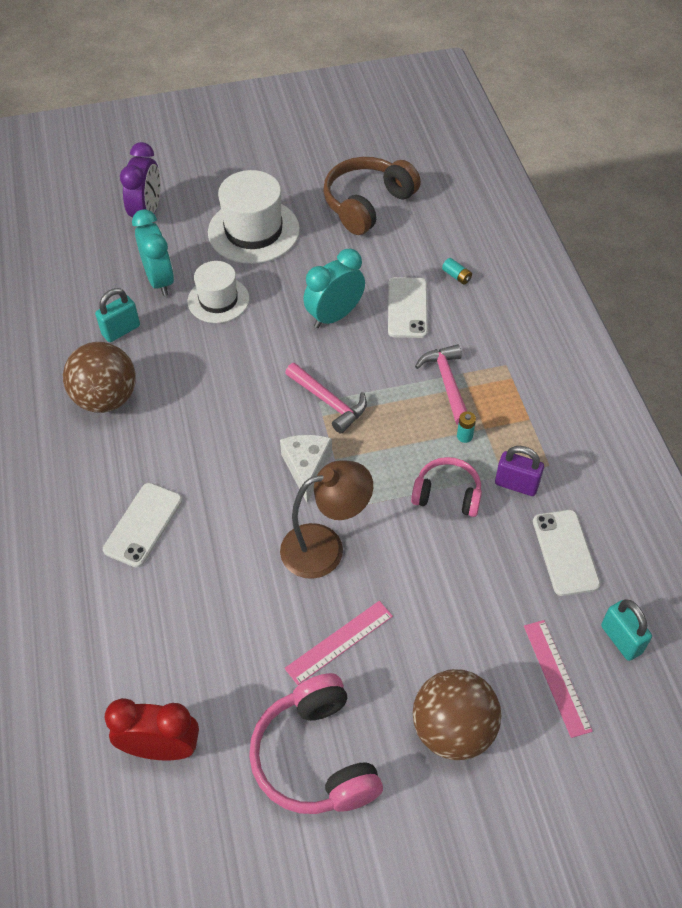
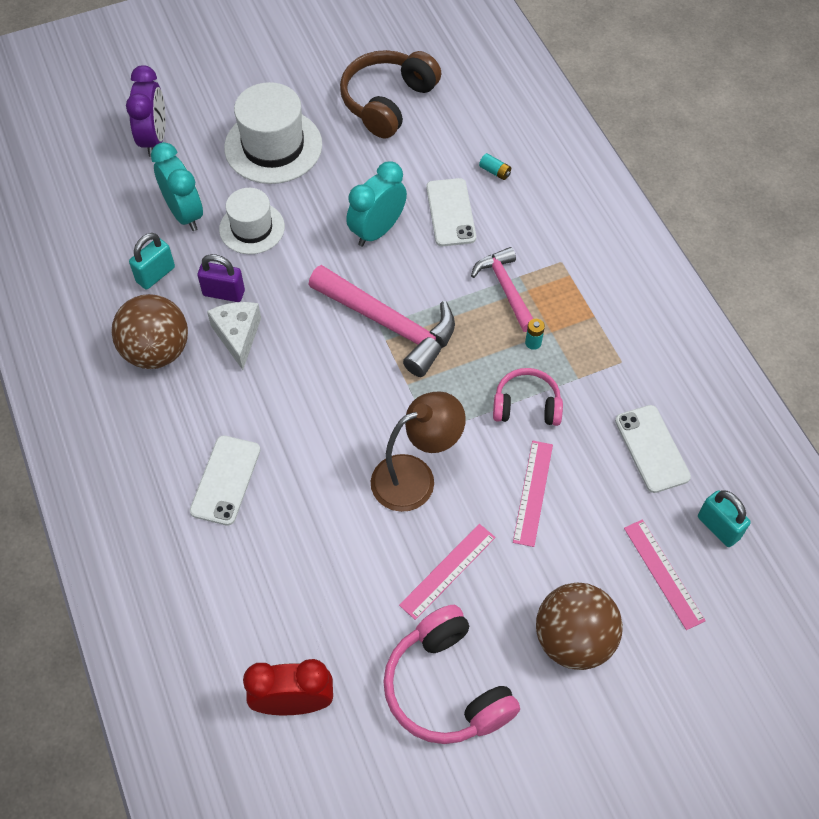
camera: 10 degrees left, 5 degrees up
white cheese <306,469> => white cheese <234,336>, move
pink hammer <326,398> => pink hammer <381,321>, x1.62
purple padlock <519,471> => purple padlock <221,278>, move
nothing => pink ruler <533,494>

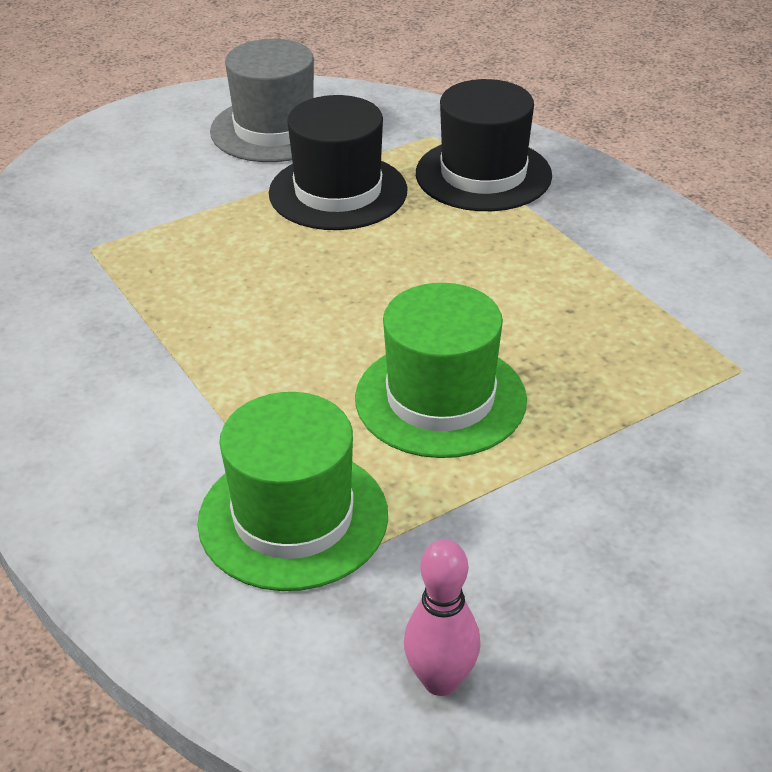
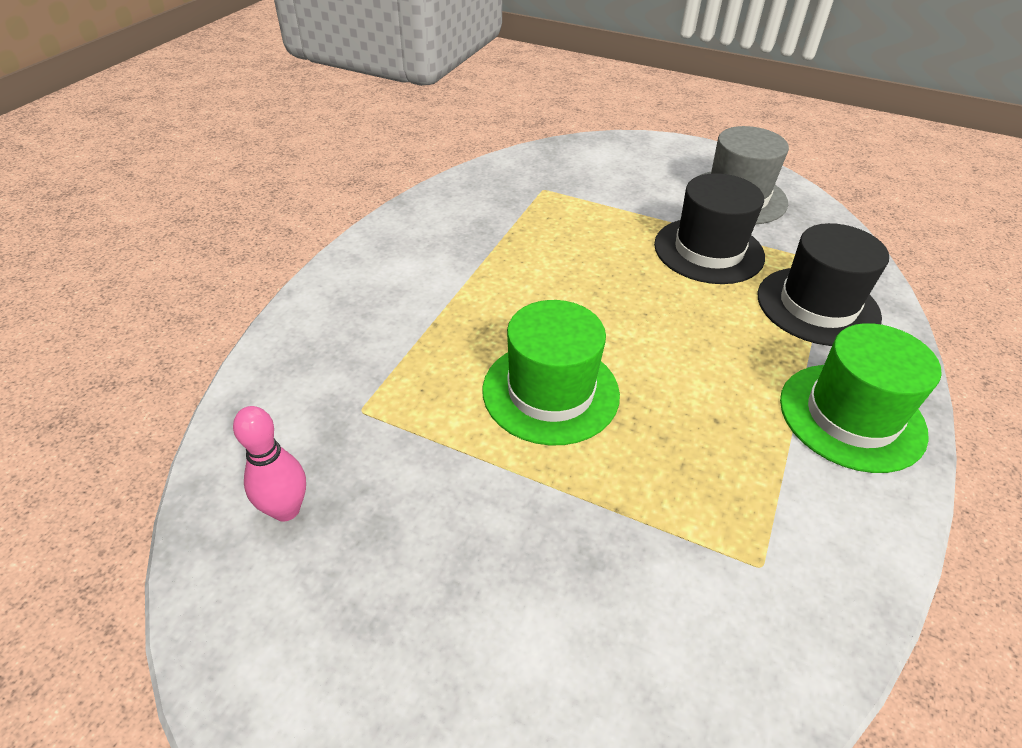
camera: 55 degrees right, 5 degrees up
green hat <292,491> => green hat <861,398>, move

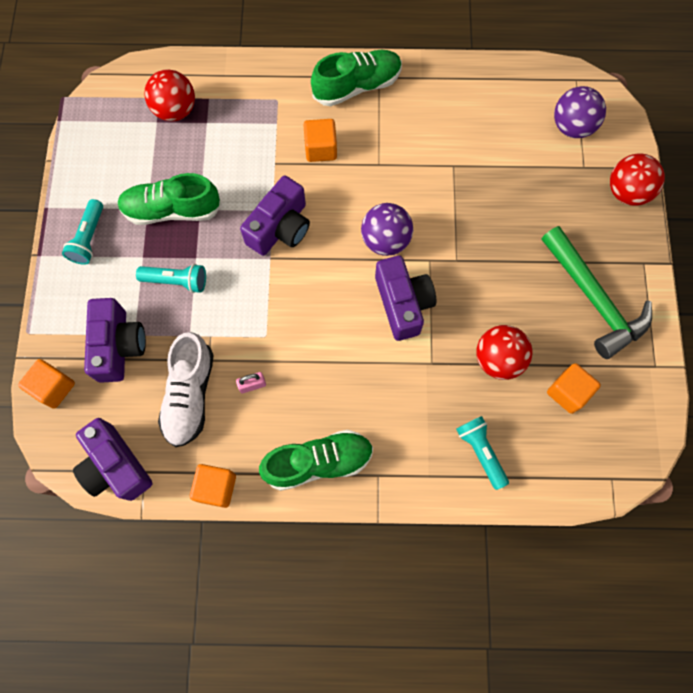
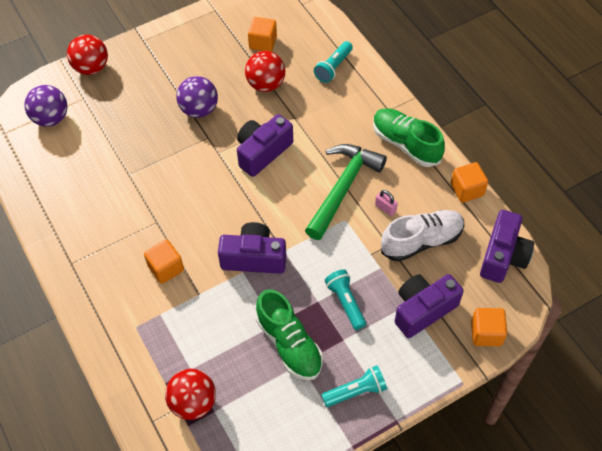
camera: 120 degrees left, 15 degrees down
green shoe <356,78> => nothing
purple ball <387,229> => purple ball <197,97>, move
green hammer <597,292> => green hammer <346,192>, move

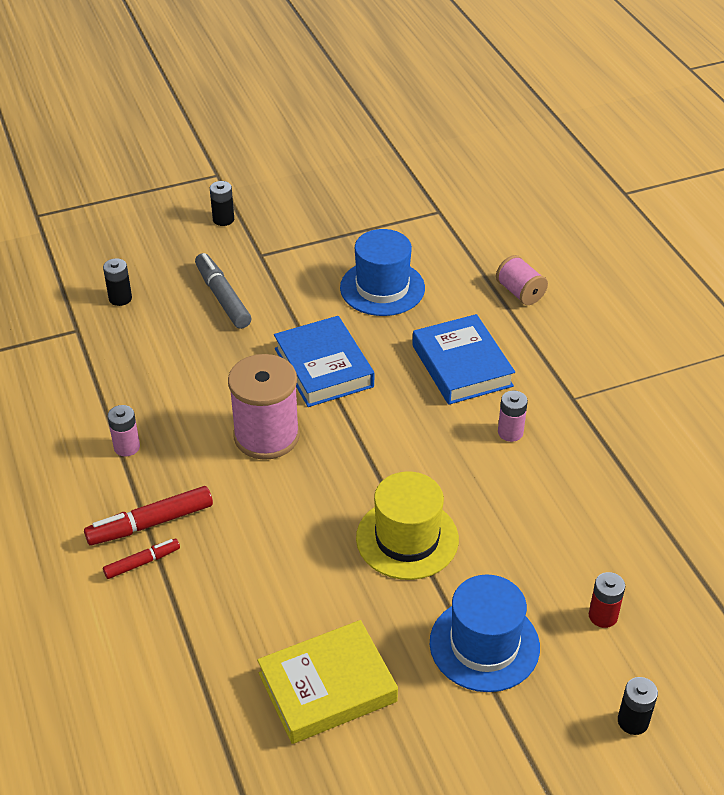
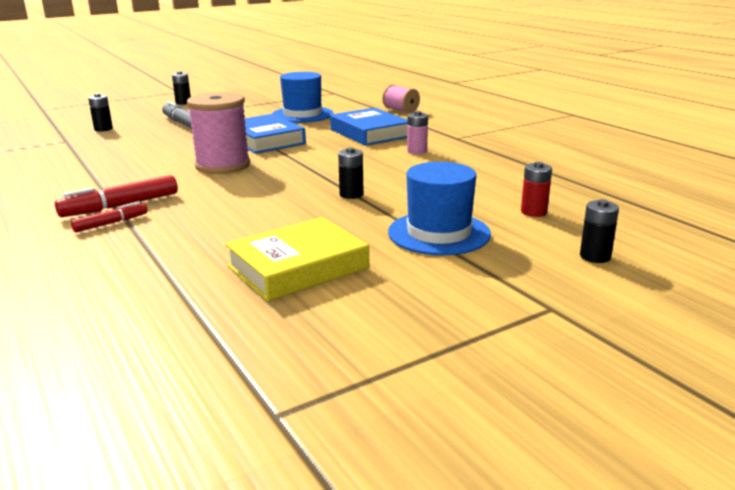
camera: 10 degrees left, 20 degrees down
pink battery <124,431> => nothing
yellow hat <407,525> => black battery <351,173>

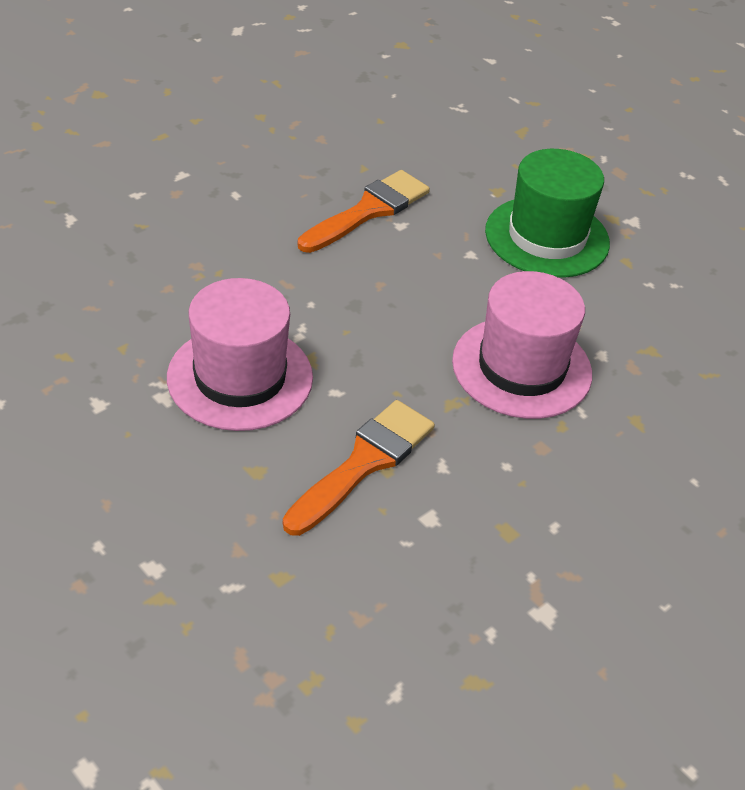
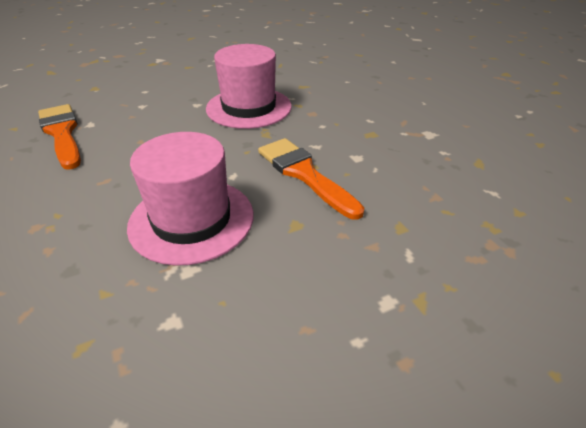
camera: 70 degrees left, 5 degrees down
green hat <547,213> => nothing

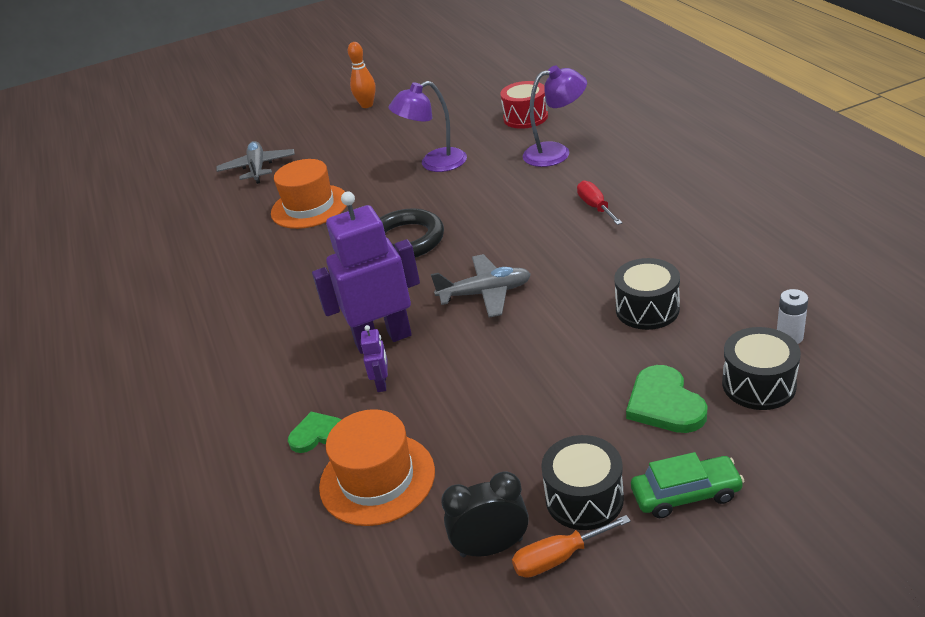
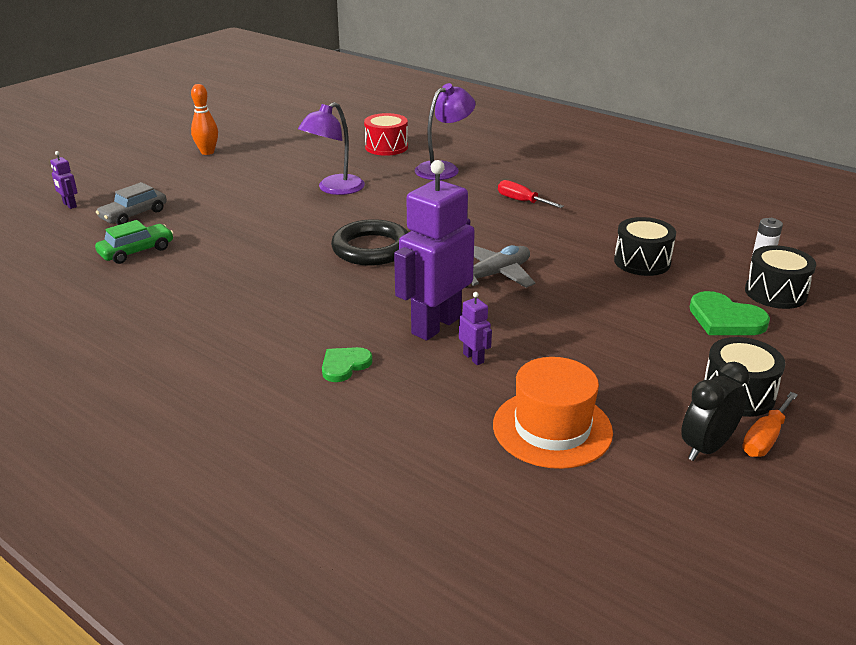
camera: 35 degrees left, 5 degrees down
grey plane <255,162> => grey car <131,203>
orange hat <309,194> => nothing
green heart <314,432> => green heart <347,364>, move
green car <687,485> => green car <134,242>, move
nothing => purple robot <64,180>

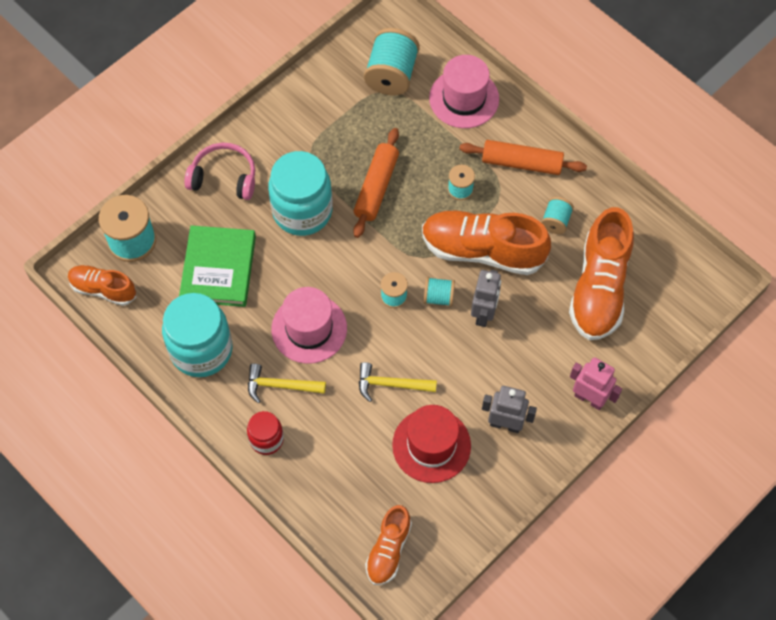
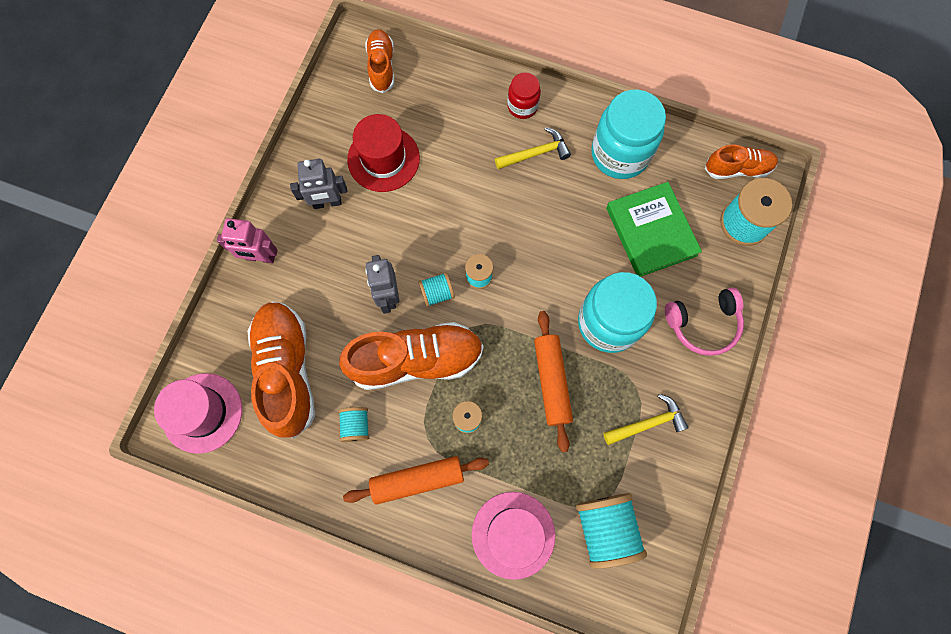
camera: 155 degrees right, 10 degrees up
pink hat <309,325> => pink hat <198,413>, move
yellow hammer <398,382> => yellow hammer <646,419>, move

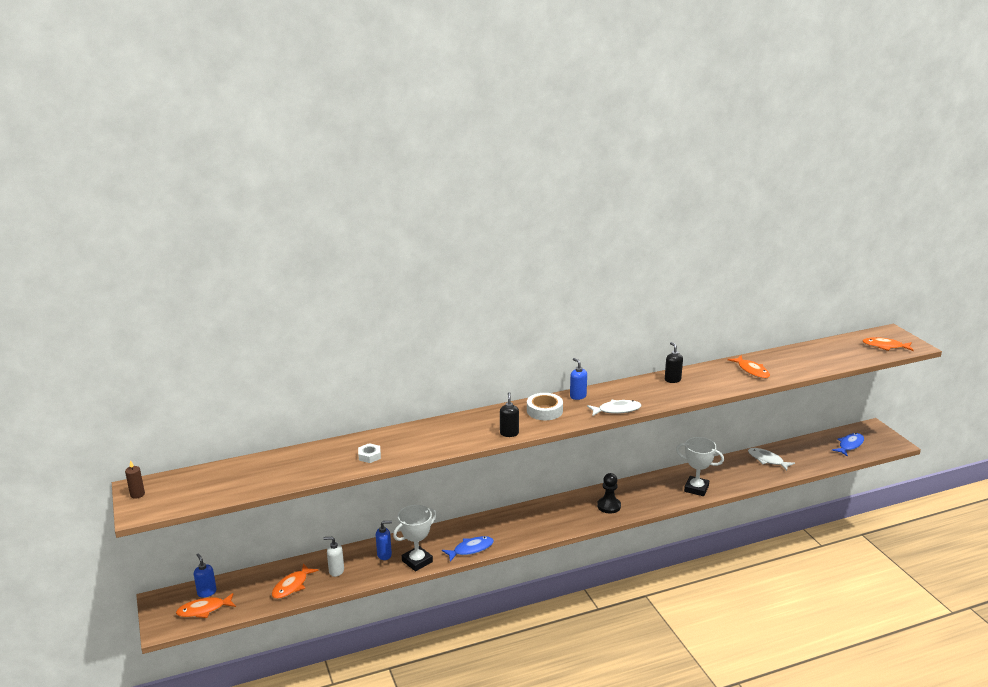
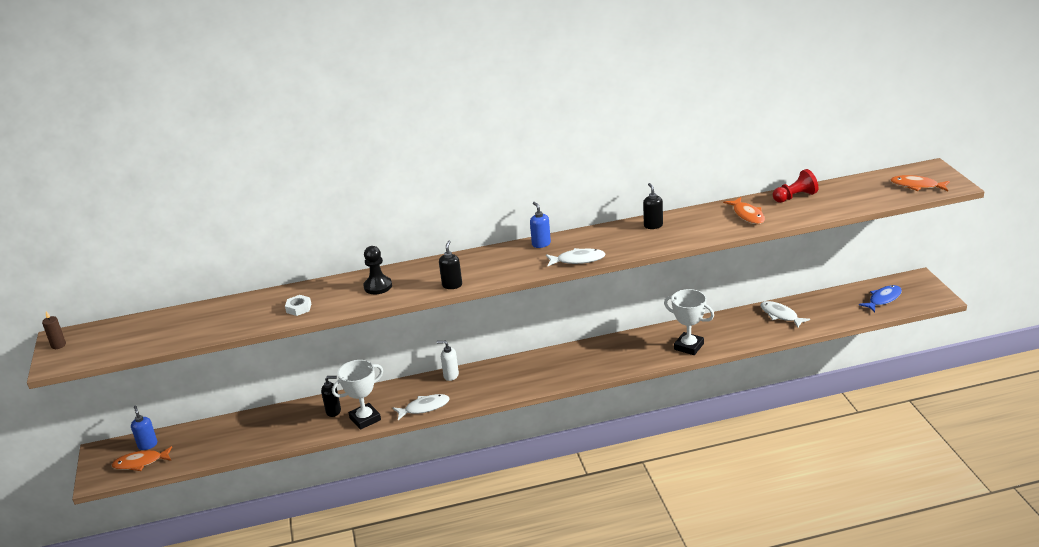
camera: 10 degrees right, 5 degrees up
orange fish <295,581> => nothing
white soap dispenser <333,557> => white soap dispenser <448,361>, move
blue soap dispenser <384,540> => black soap dispenser <331,396>
blue fish <468,548> => white fish <421,407>
white tape <545,406> => nothing
black pawn <609,493> => black pawn <377,270>, move
nothing => red pawn <796,186>

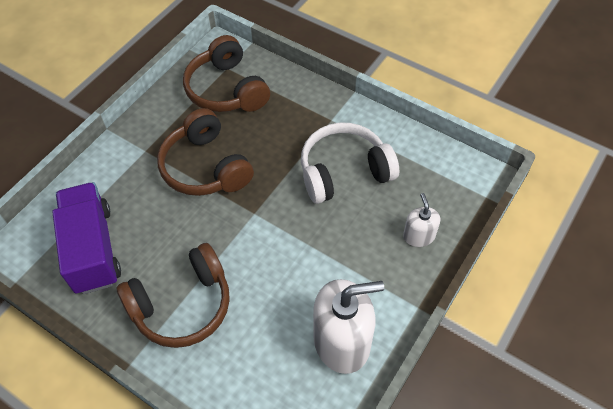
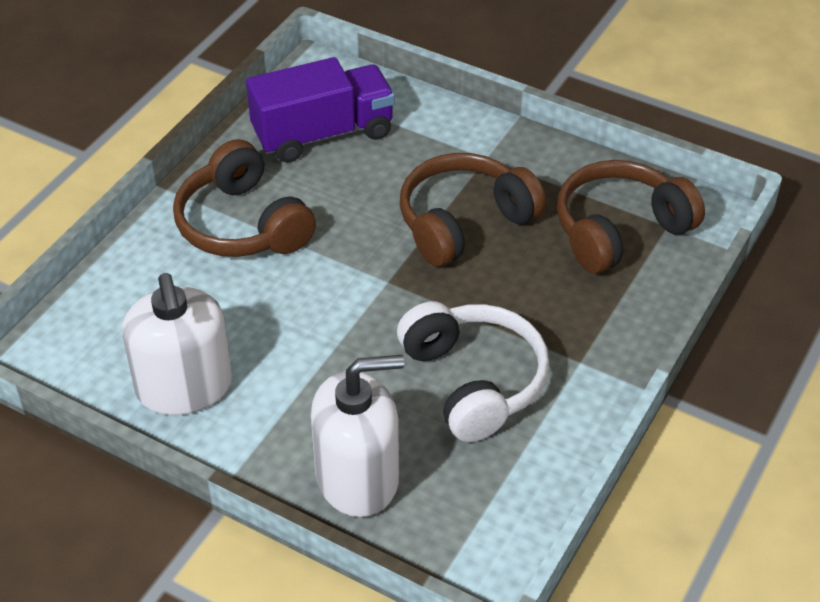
camera: 85 degrees right, 10 degrees down
white soap dispenser <421,220> => white soap dispenser <357,436>, x1.94

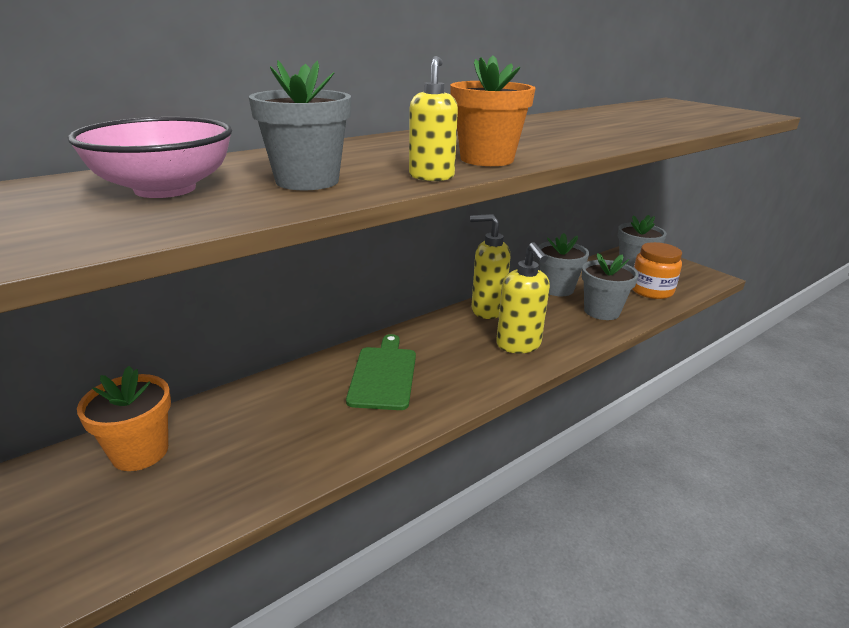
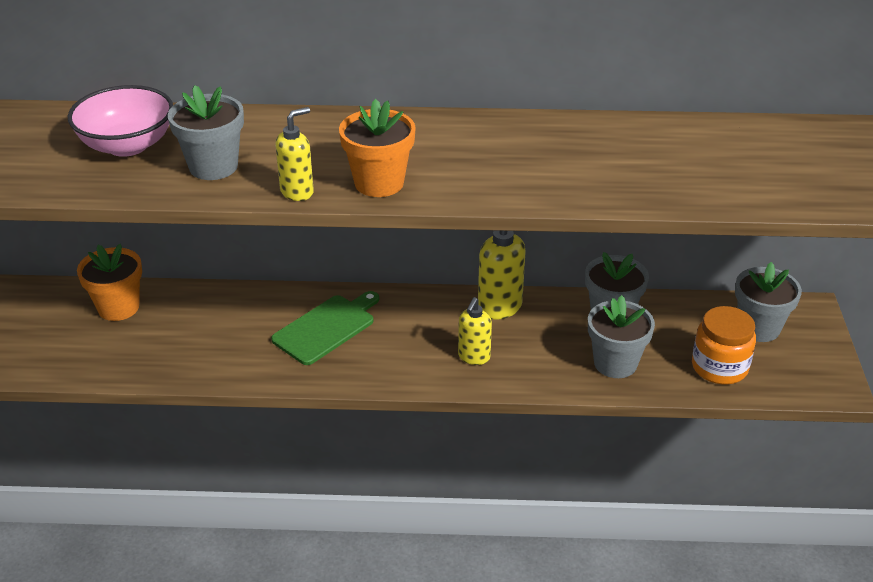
camera: 40 degrees right, 10 degrees up
yellow soap dispenser <523,297> => yellow soap dispenser <475,331>, x0.65

